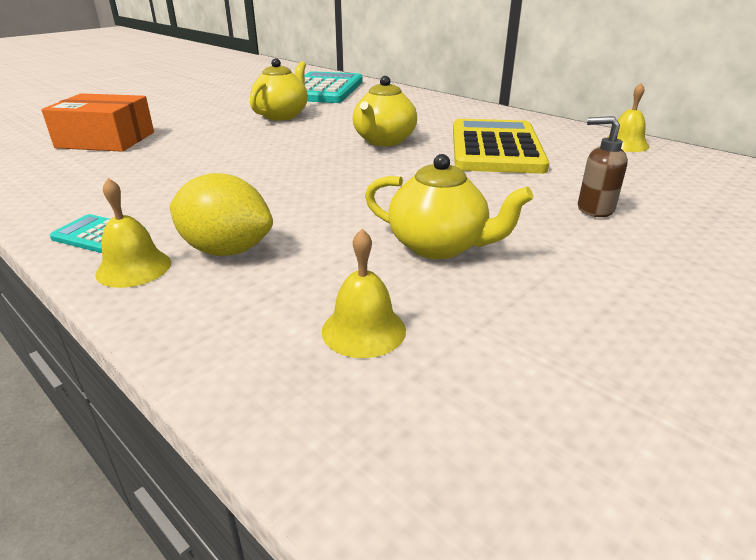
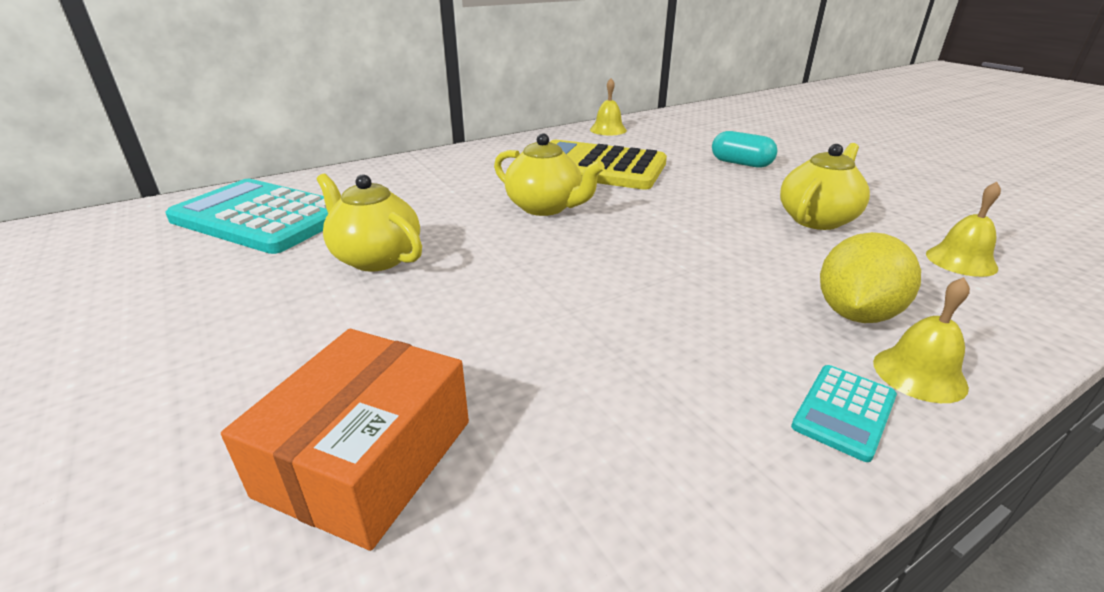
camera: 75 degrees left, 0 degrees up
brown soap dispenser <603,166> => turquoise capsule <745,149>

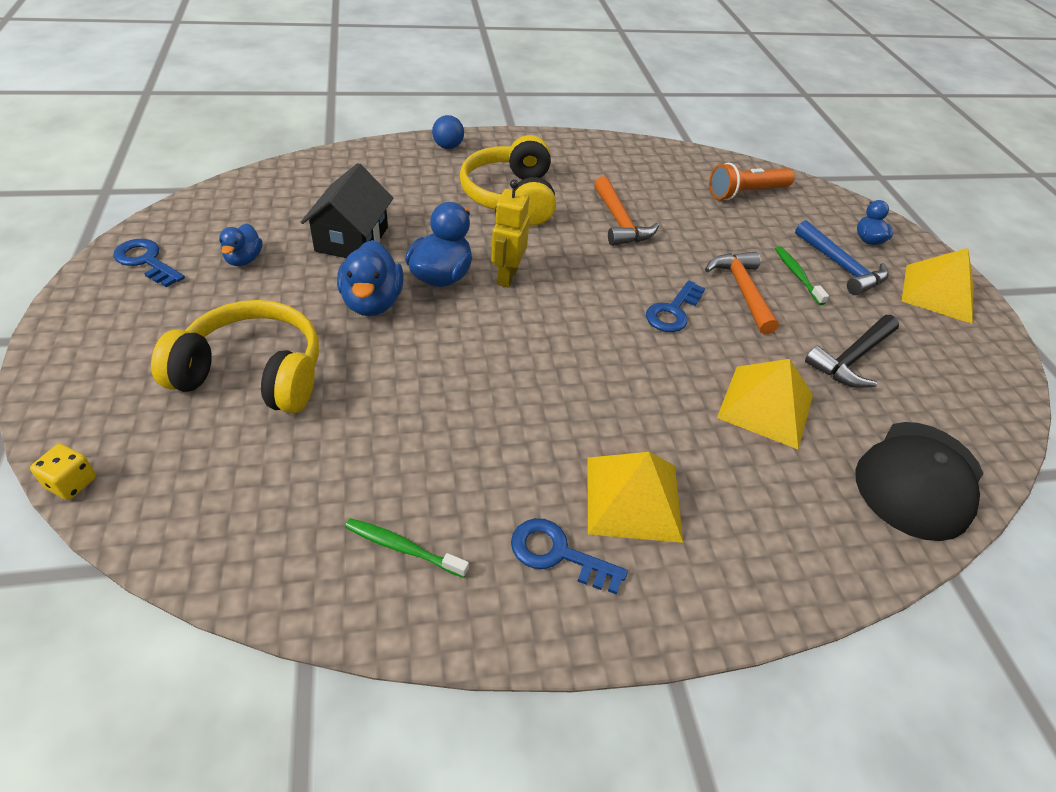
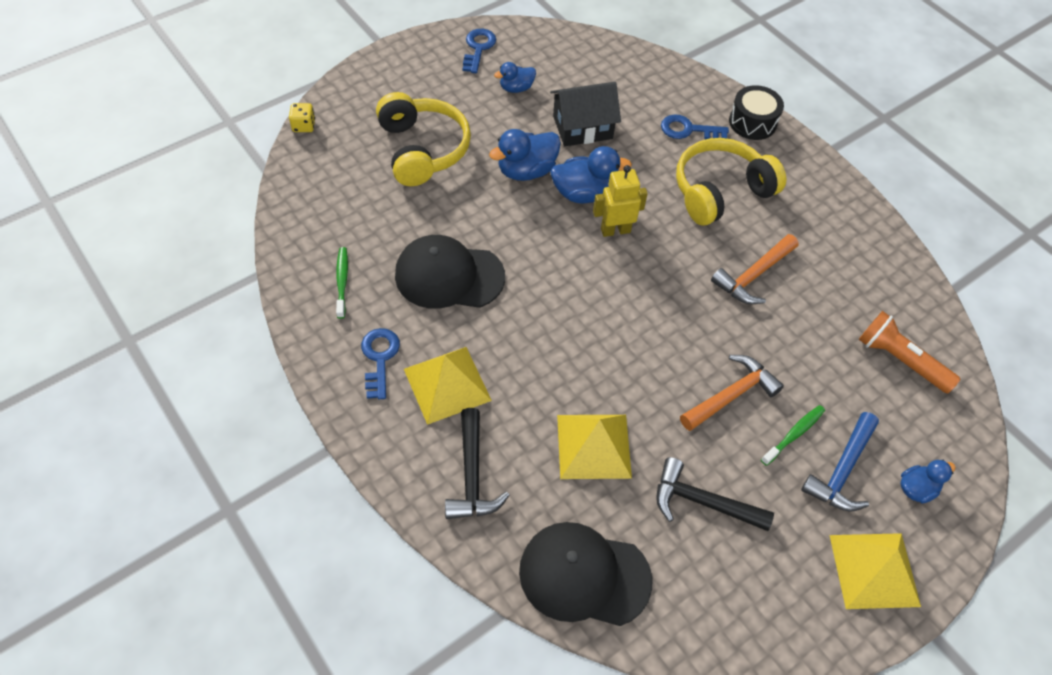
camera: 65 degrees right, 10 degrees up
blue ball <448,132> => black drum <756,112>
blue key <675,306> => blue key <695,126>, move
nothing => black cap <450,272>
nothing => black hammer <477,463>

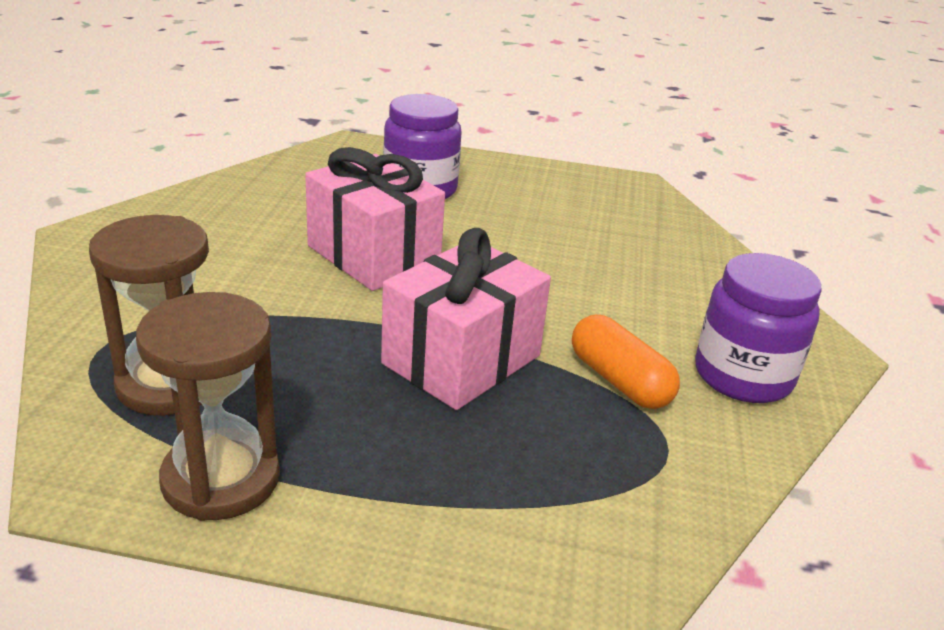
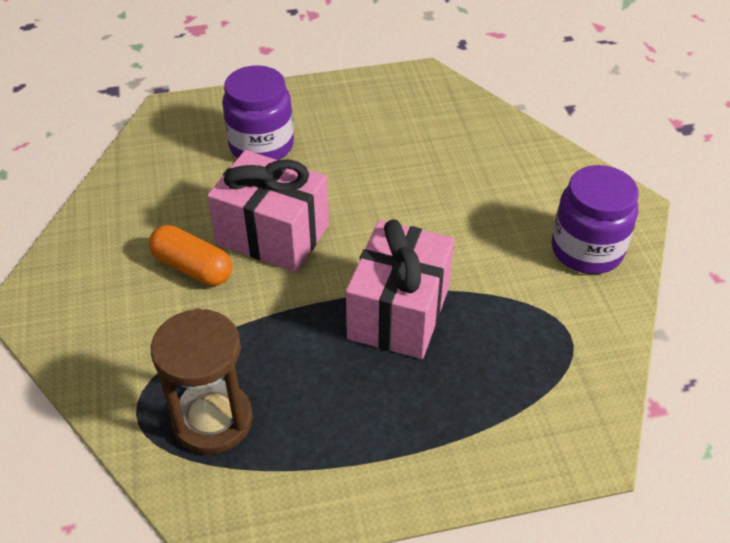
camera: 20 degrees left, 15 degrees up
brown hourglass <208,406> => nothing
orange capsule <626,362> => orange capsule <190,255>, move

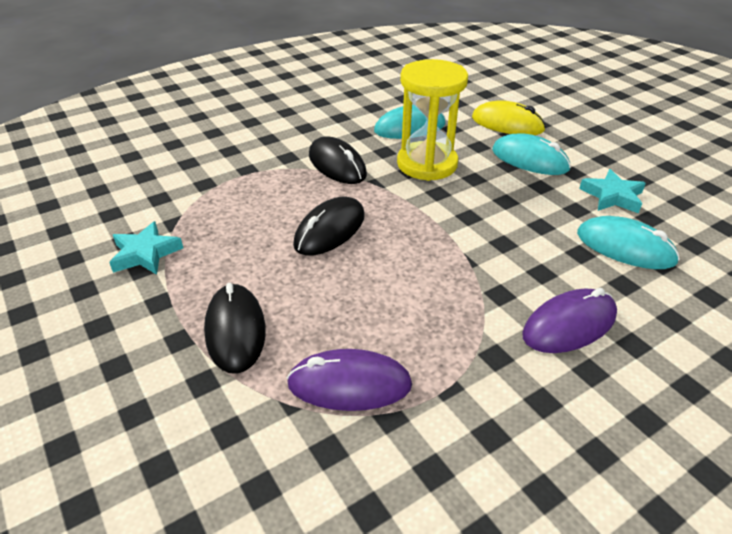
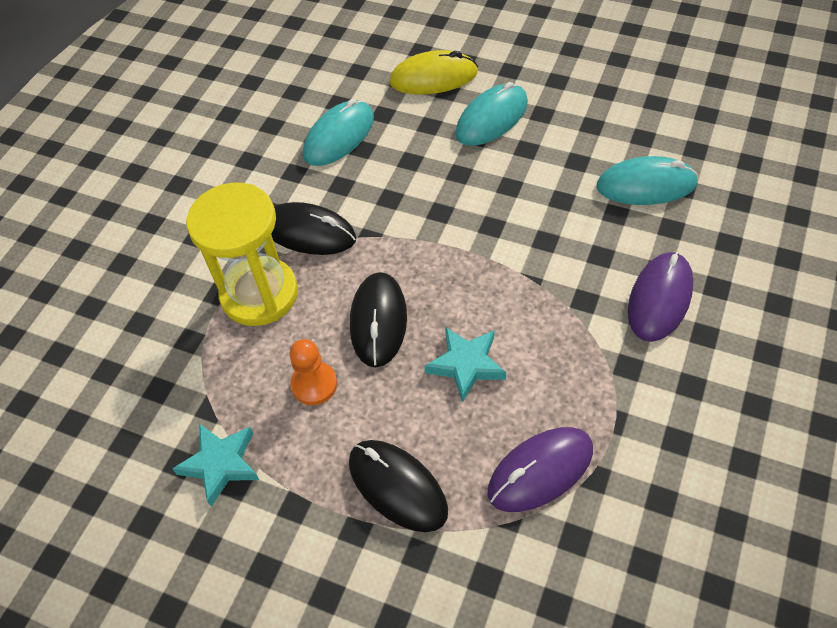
camera: 30 degrees left, 15 degrees up
yellow hourglass <432,120> => yellow hourglass <242,254>, move
turquoise mouse <531,154> => turquoise mouse <491,114>, 45 degrees counterclockwise
turquoise star <612,191> => turquoise star <465,365>, move
nothing => orange pawn <313,372>

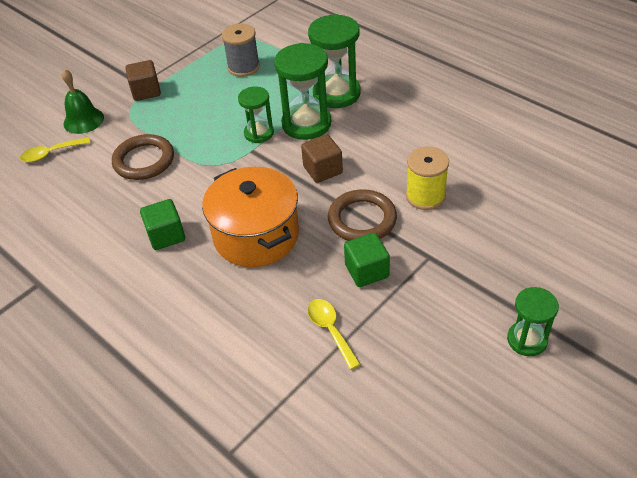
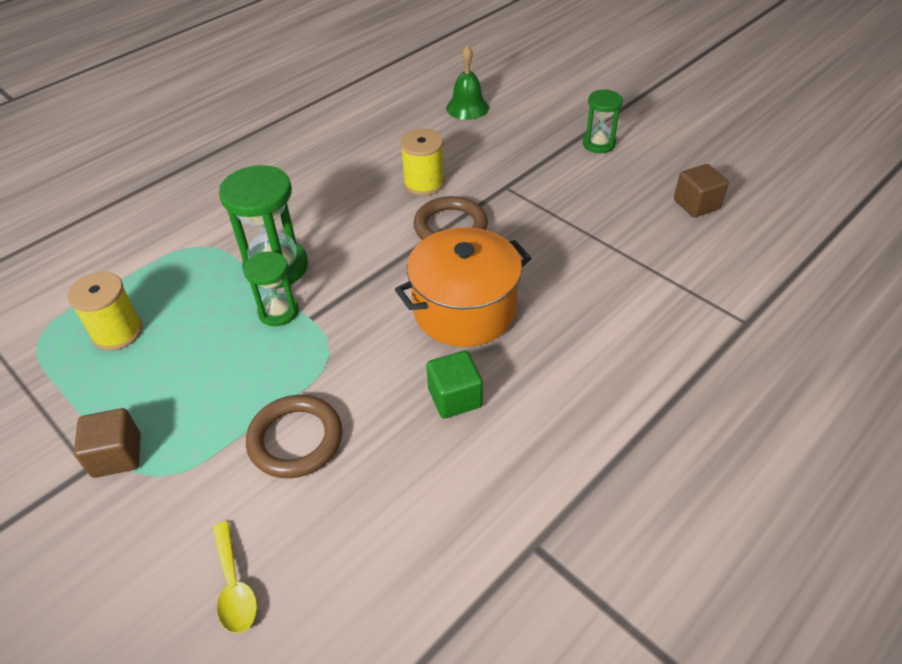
camera: 90 degrees left, 0 degrees up
green bell <83,101> => green bell <467,82>, move
grey spool <241,50> => yellow spool <105,311>
brown cube <322,159> => brown cube <701,190>, move
yellow spoon <334,334> => nothing
green hourglass <334,61> => nothing
green cube <367,260> => nothing

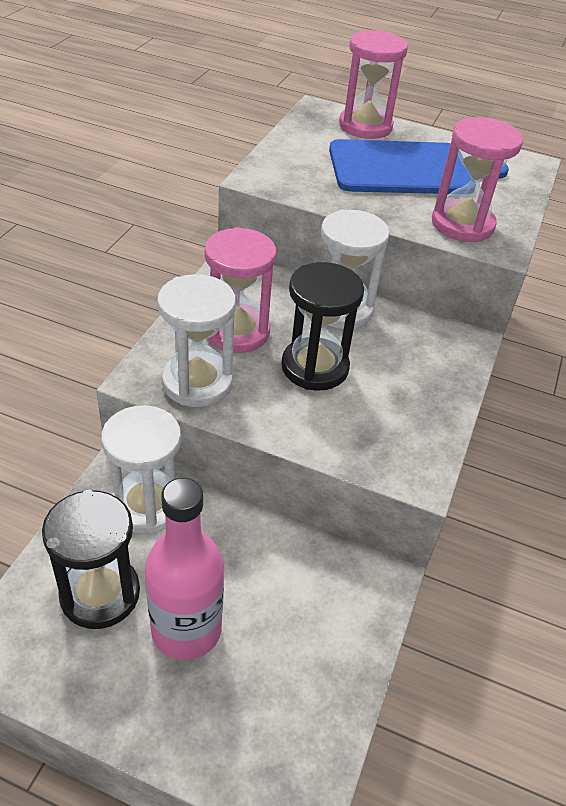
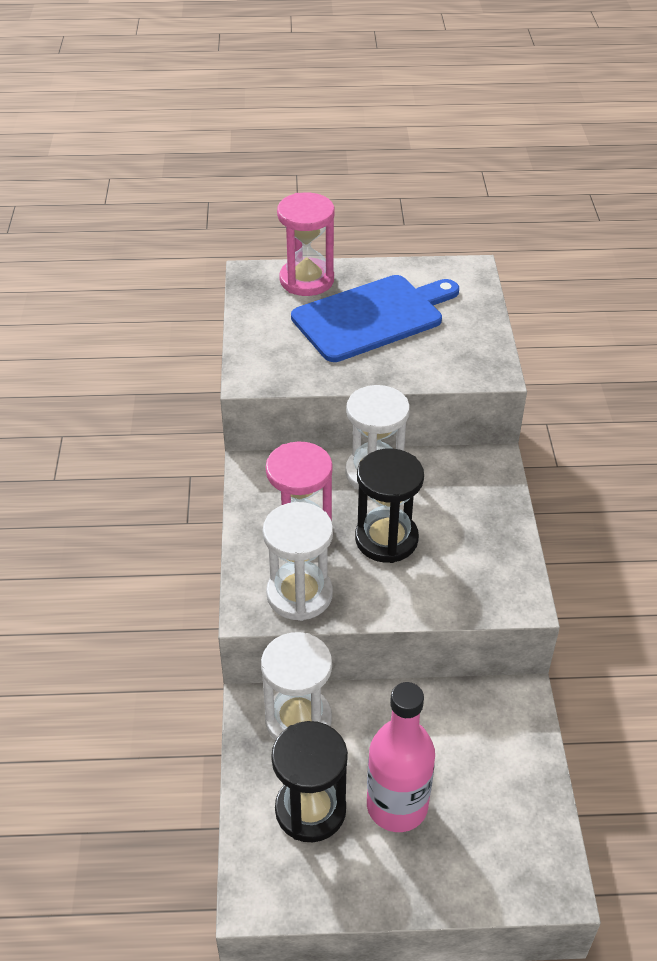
camera: 20 degrees left, 0 degrees up
pink hourglass <477,179> => nothing

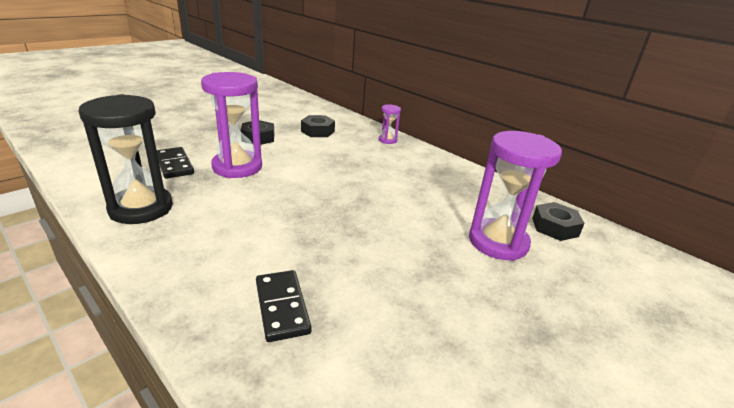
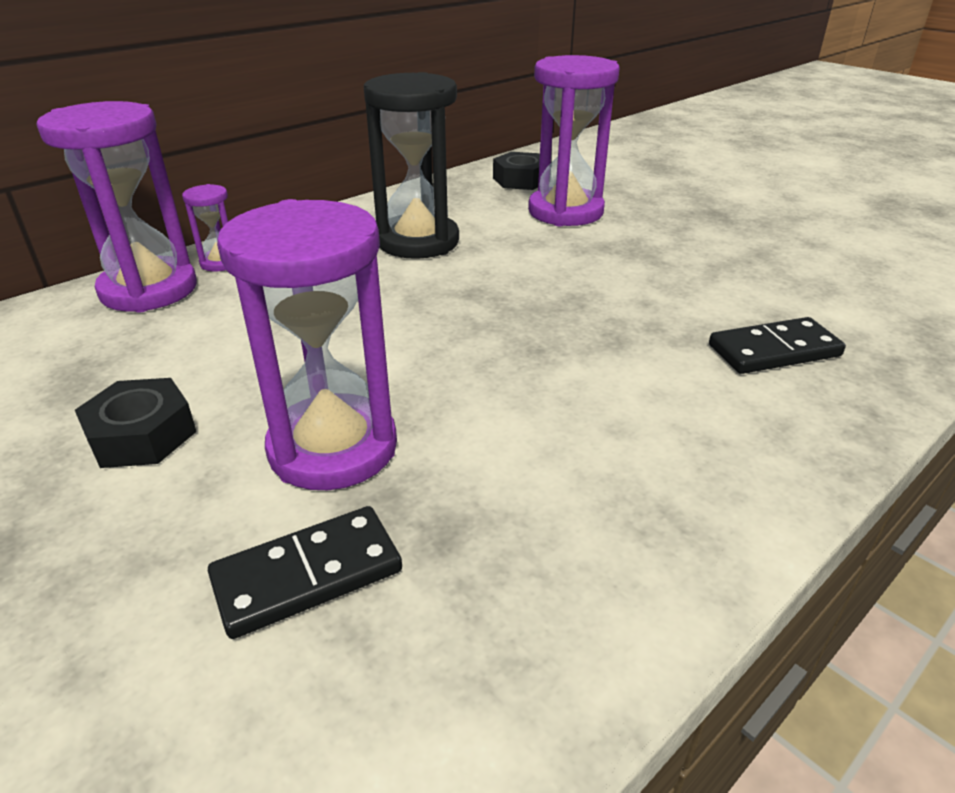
camera: 85 degrees left, 5 degrees up
black hourglass <125,159> => black hourglass <411,165>, move
black nut <318,126> => nothing
nothing => purple hourglass <117,207>

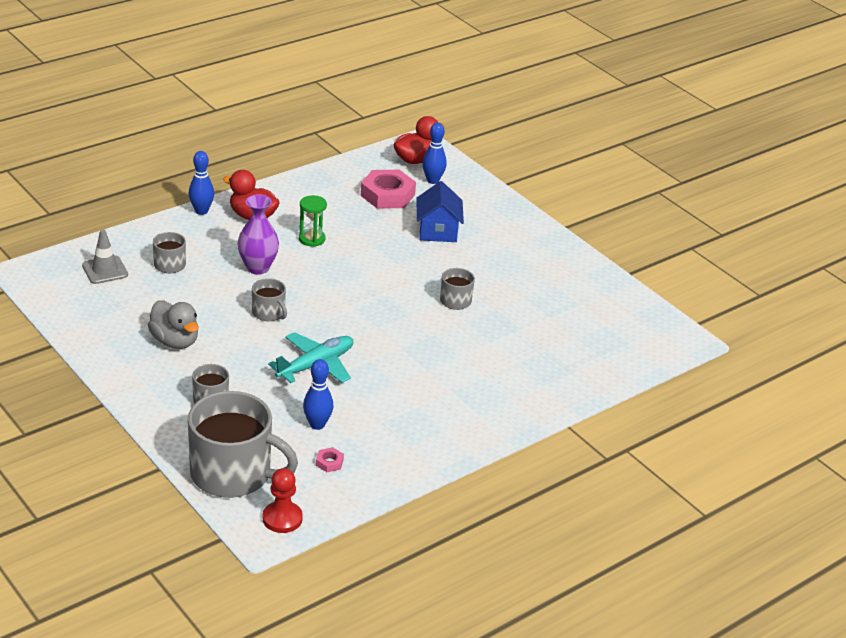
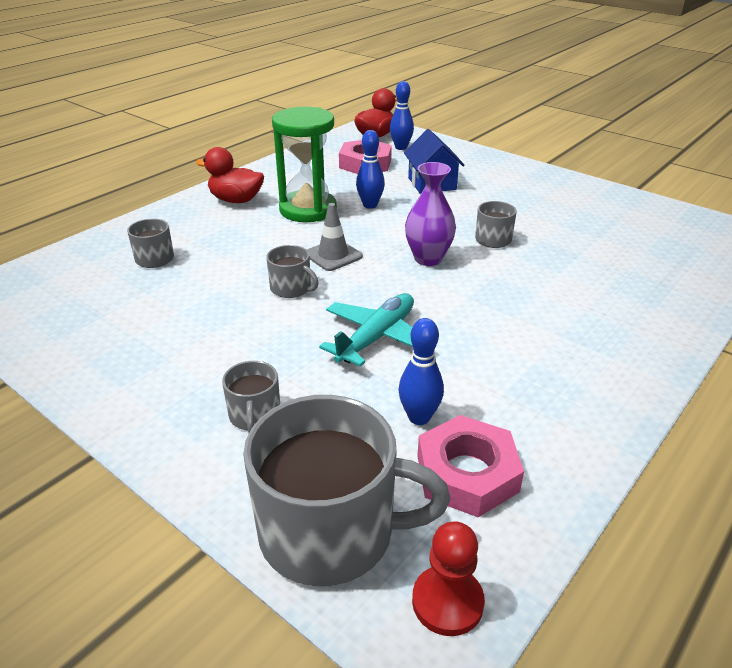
camera: 10 degrees left, 0 degrees up
grey traffic cone <105,256> => grey traffic cone <335,237>, move
grey duck <173,324> => nothing
blue bowling pin <201,183> => blue bowling pin <370,169>, move
purple vase <258,234> => purple vase <430,214>, move
green hourglass <313,221> => green hourglass <304,164>, x1.94
pink nut <330,459> => pink nut <470,466>, x2.36

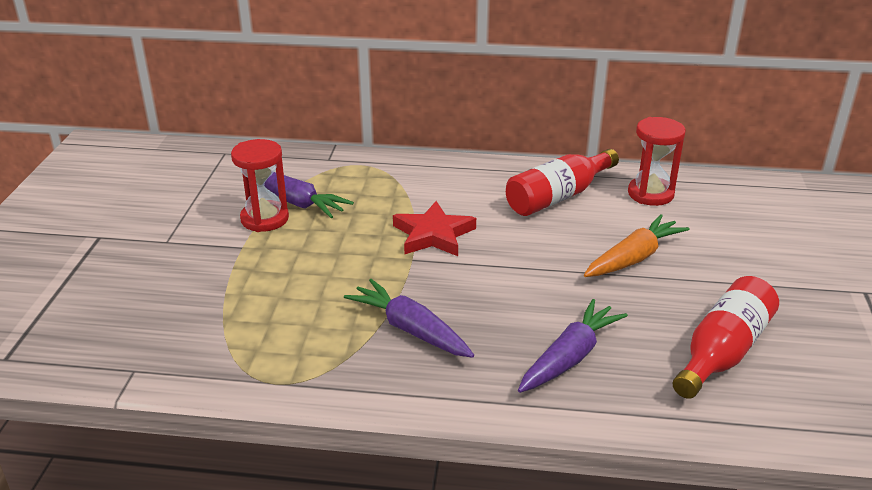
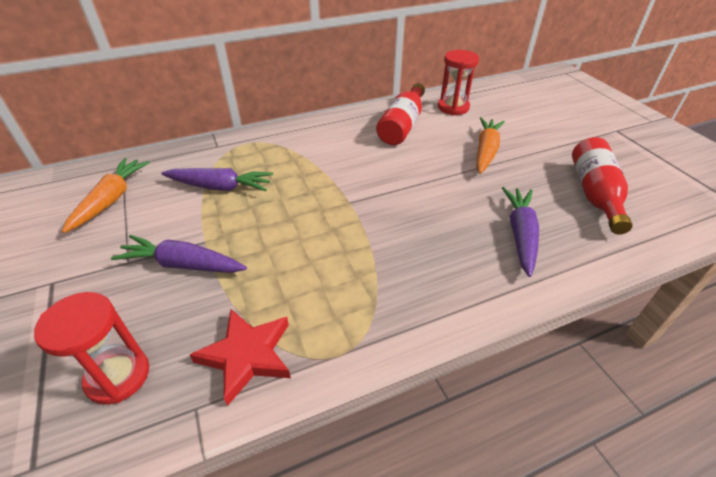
camera: 30 degrees left, 10 degrees up
red hourglass <260,185> => red hourglass <91,348>, move
purple carrot <409,318> => purple carrot <179,254>, move
red star <434,228> => red star <240,357>, move
nothing => orange carrot <106,195>

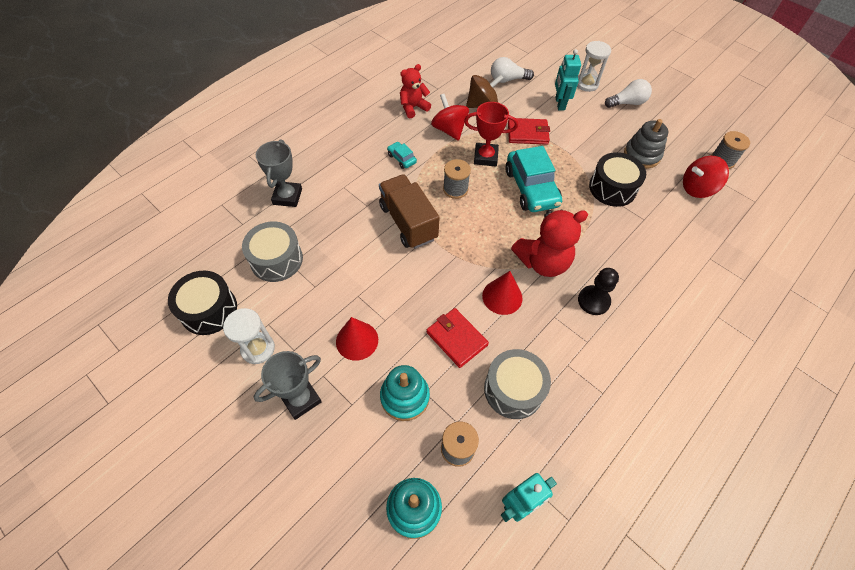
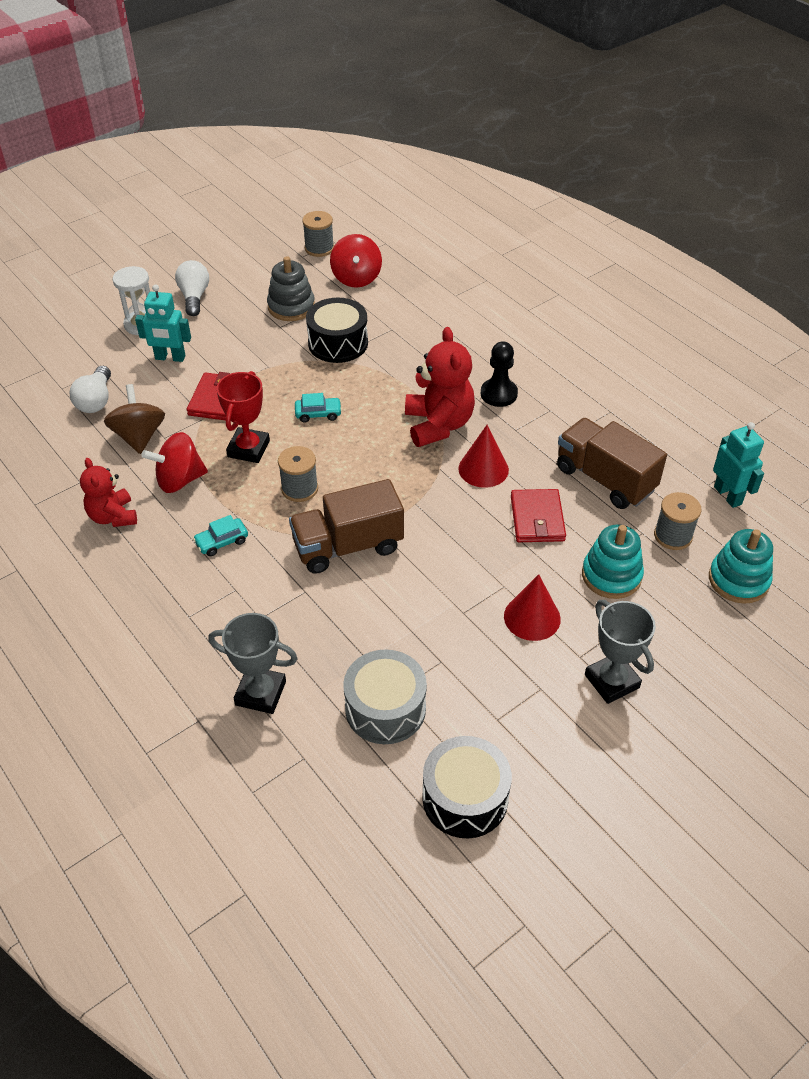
camera: 80 degrees left, 10 degrees down
white hourglass <249,336> => nothing
red wallet <458,338> => red wallet <538,515>, 60 degrees counterclockwise
grey drum <517,384> => brown truck <612,463>
turquoise car <533,179> => turquoise car <318,408>, x0.46

